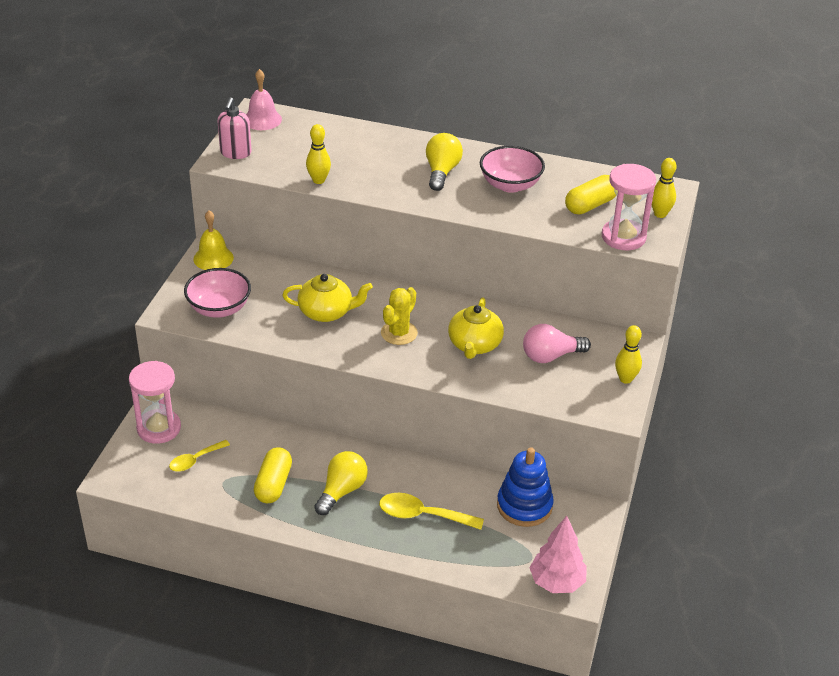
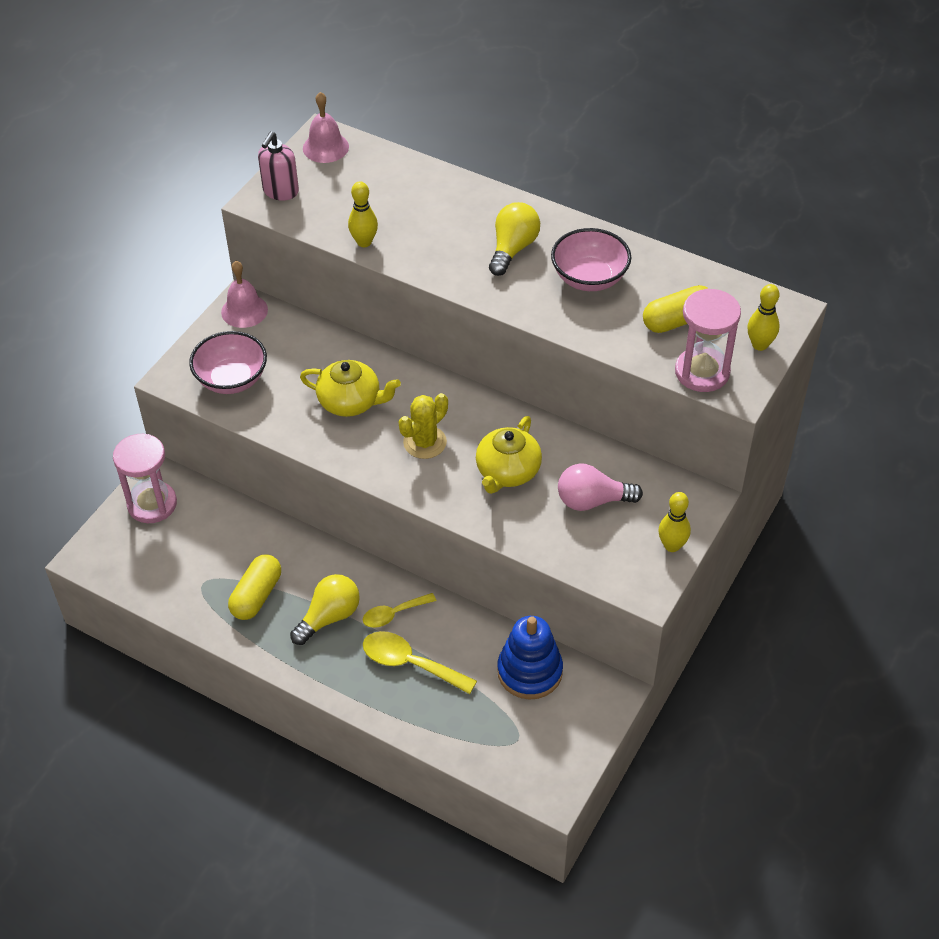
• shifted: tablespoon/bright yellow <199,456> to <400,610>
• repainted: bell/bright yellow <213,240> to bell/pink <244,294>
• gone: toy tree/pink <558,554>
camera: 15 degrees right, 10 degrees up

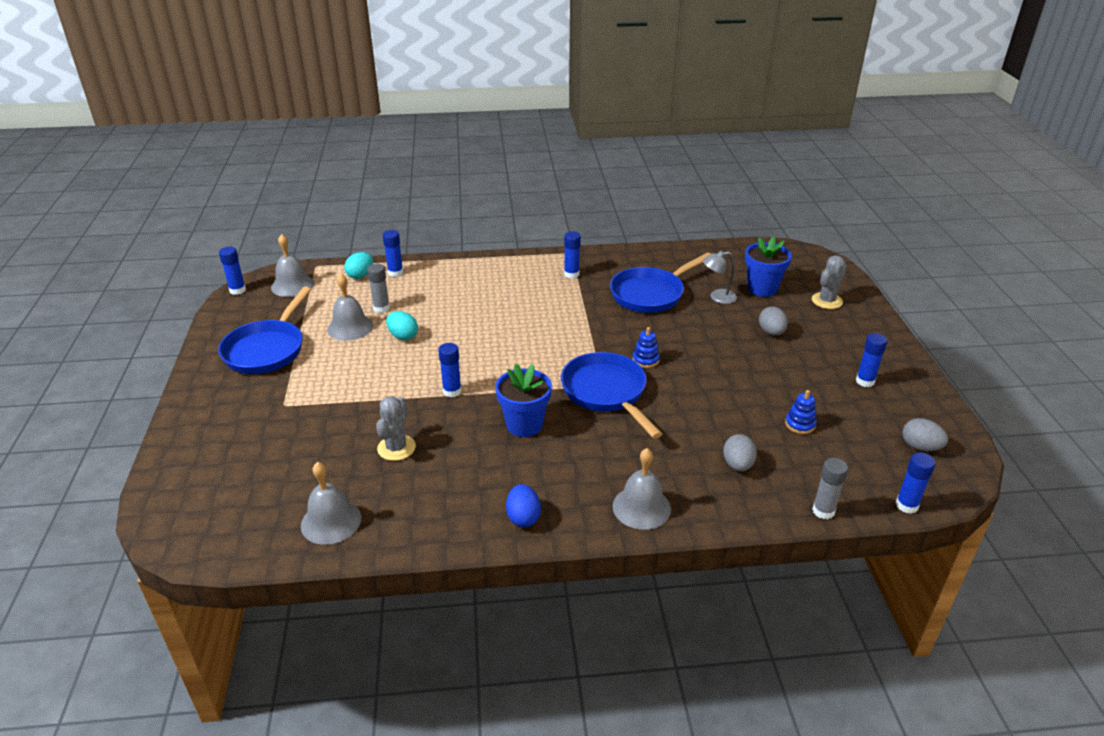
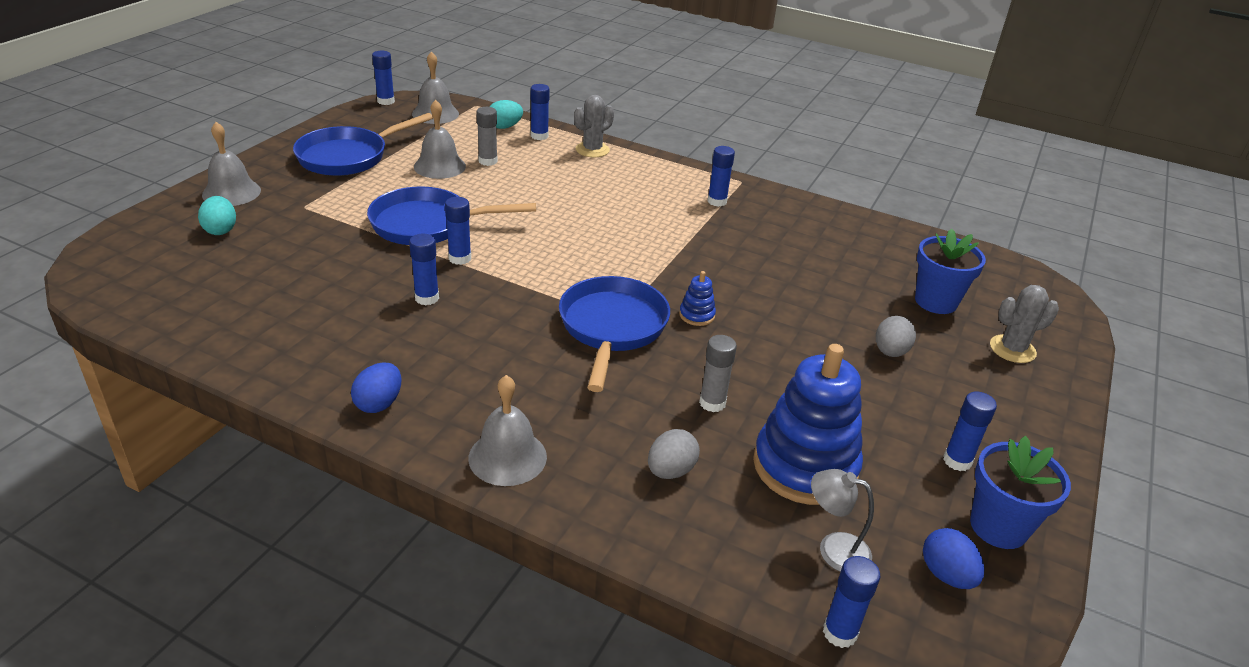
• shifted: bell/ash-grey <331,503> to <231,164>
• shifted: saguaro cactus/ash-grey <396,428> to <594,126>
• shifted: egg shape/teal <402,325> to <217,215>
• shifted: plant pot/blue <523,400> to <1020,492>
• shifted: frying pan/blue <660,283> to <451,215>
• shifted: reading lamp/ash-grey <720,277> to <842,520>
• scaled: ring stacker/blue <801,412> = <808,424> x2.41
• shifted: stick of glue/ash-grey <830,488> to <718,373>
• repainted: egg shape/ash-grey <925,434> to egg shape/blue <953,558>
• new: stick of glue/blue <424,269>
camera: 30 degrees right, 0 degrees up

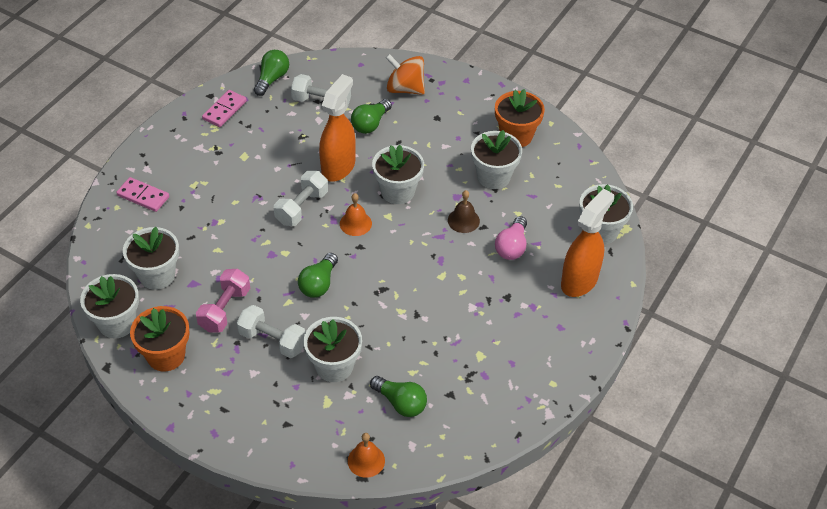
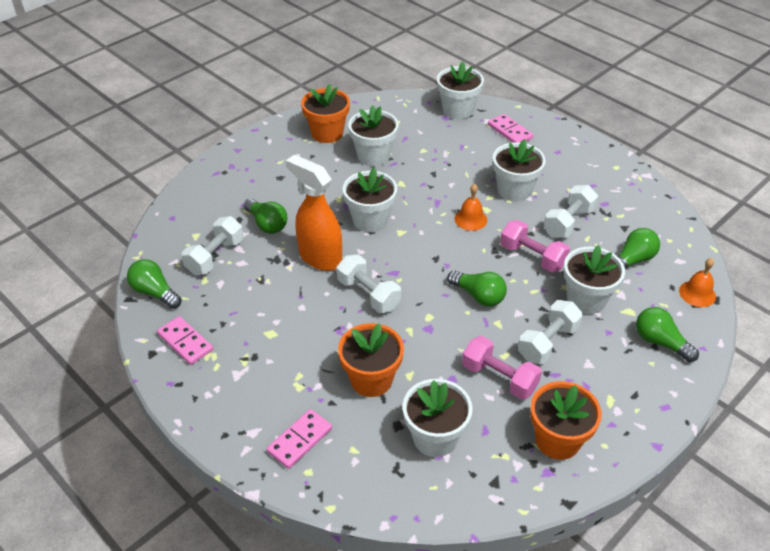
• shifted: plant pot/pure white <109,306> to <519,170>
• shifted: bell/orange-coloured <356,214> to <471,207>
• gone: toy top/orange-coloured <405,74>
• gone: bell/brown <464,211>
• gone: bulb/pink <511,238>
• swapped: spray bottle/orange-coloured <587,243> to domino tile/pink <510,128>
• new: plant pot/orange-coloured <371,360>
• new: free weight/pink <535,246>
• new: free weight/pure white <571,211>
• new: bulb/green <667,334>
camera: 75 degrees left, 5 degrees down

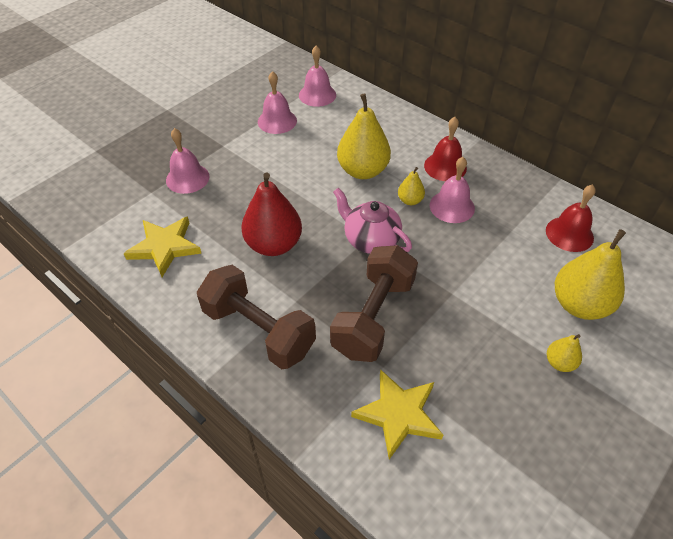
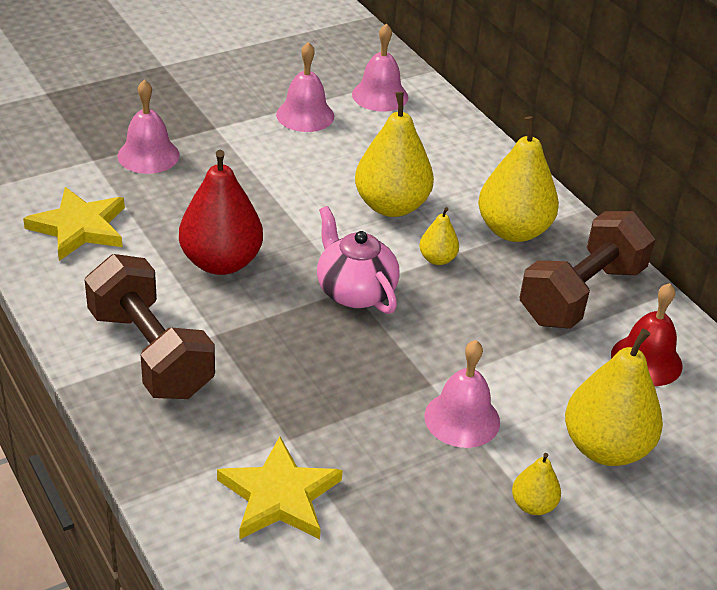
• shifted: free weight/brown <374,303> to <587,270>
• swapped: bell/red <445,149> to pear fruit/bright yellow <518,179>
• shifted: bell/pink <452,190> to <462,394>
camera: 15 degrees right, 10 degrees down

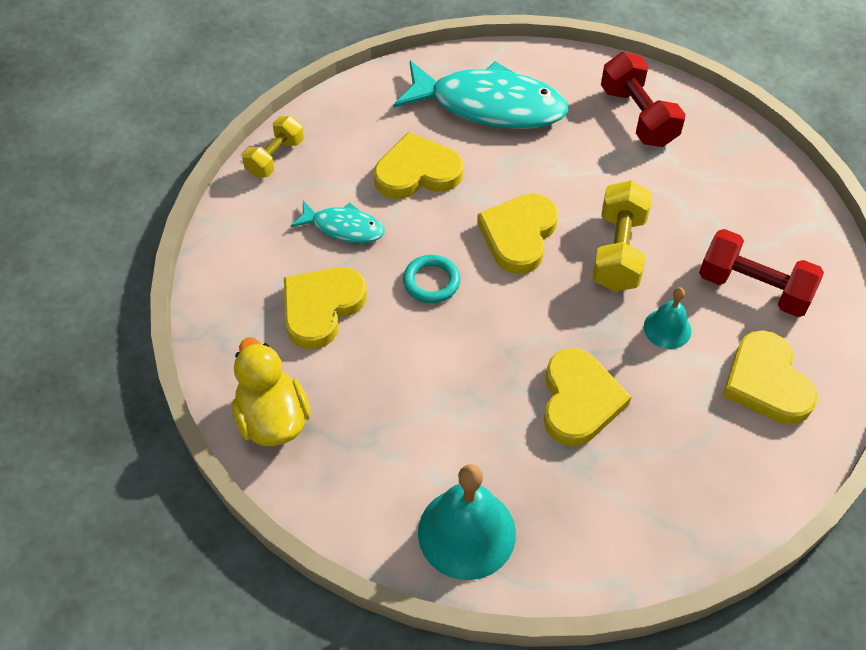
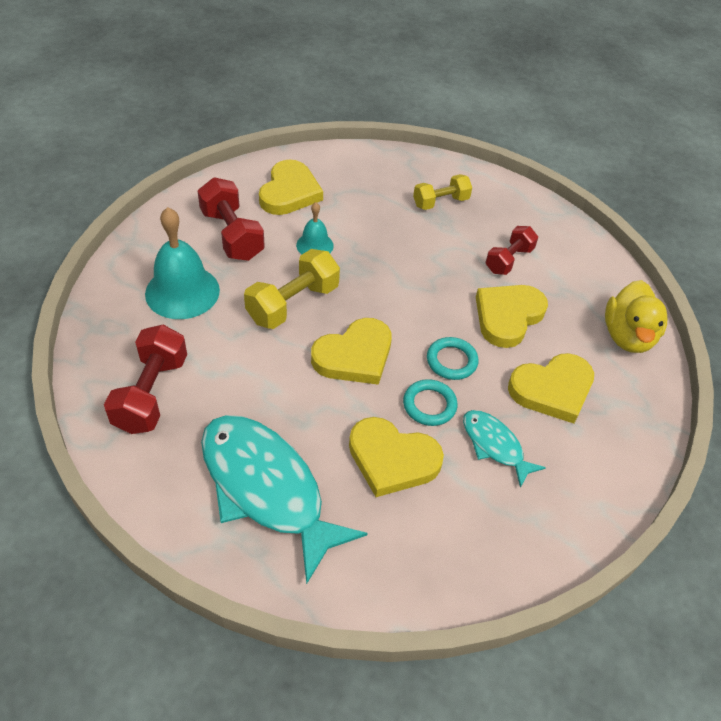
• shifted: free weight/bright yellow <273,146> to <442,192>
• shifted: bell/teal <467,522> to <182,263>
• shifted: heart shape/bright yellow <587,397> to <512,316>
• new: ring/teal <430,402>
• new: free weight/red <511,250>
camera: 150 degrees left, 5 degrees down

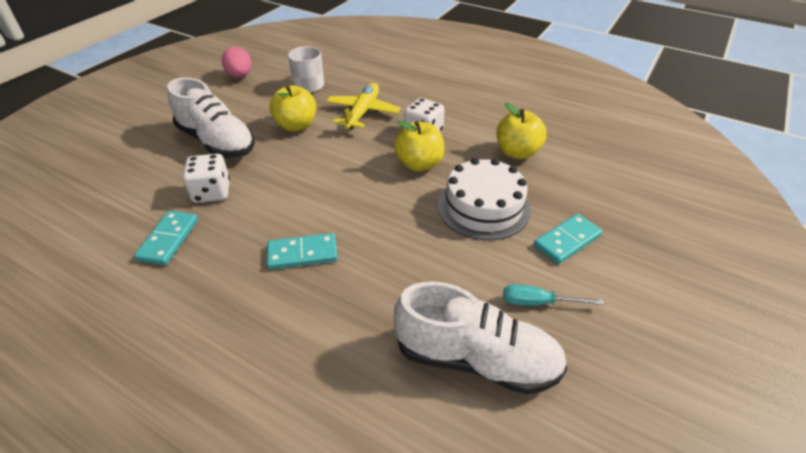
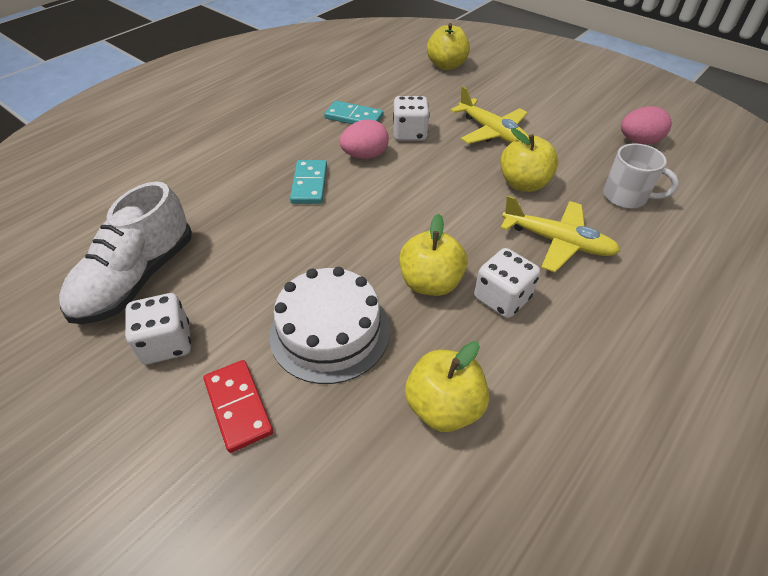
• swapped: shoe/pure white <211,117> to aeroplane/bright yellow <490,115>
• swapped: screwdriver/teal <553,295> to die/pure white <158,328>
• repainted: domino tile/teal <568,239> to domino tile/red <238,406>
• new: egg shape/pink <364,139>
• new: apple/bright yellow <448,46>
camera: 100 degrees right, 5 degrees up

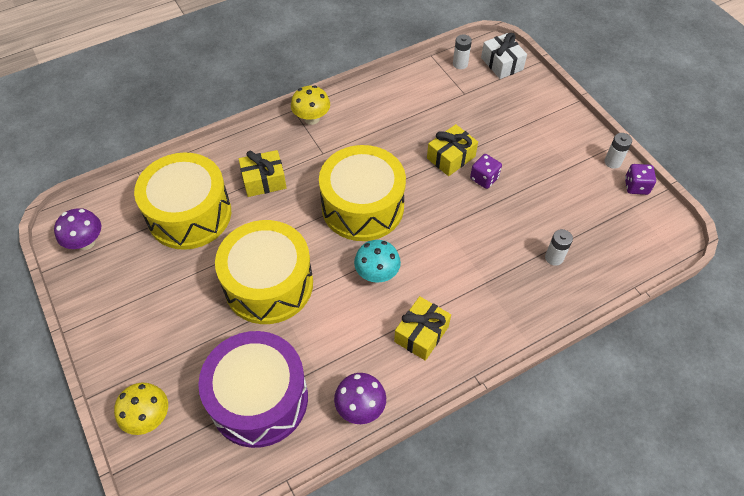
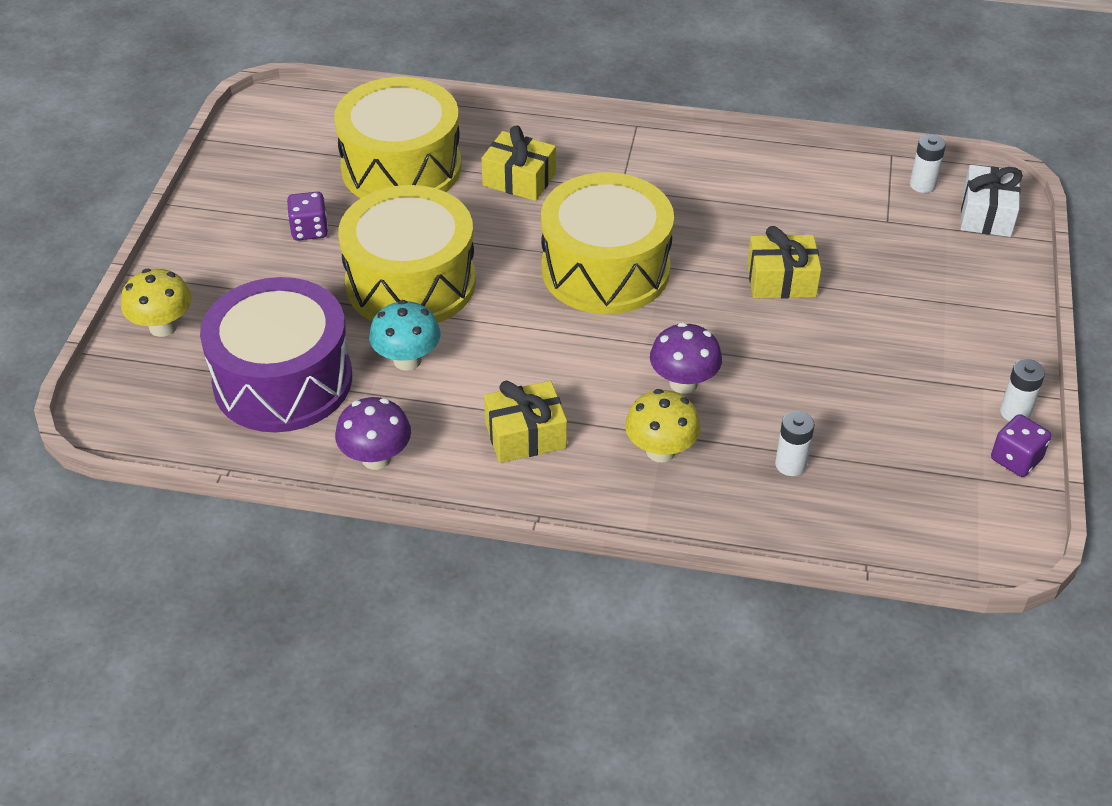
• shifted: toadstool/violet <77,229> to <686,358>
• shifted: toadstool/bright yellow <310,105> to <662,425>
• shifted: toadstool/teal <377,261> to <404,335>
• shifted: die/violet <486,171> to <307,216>
camera: 40 degrees right, 10 degrees down

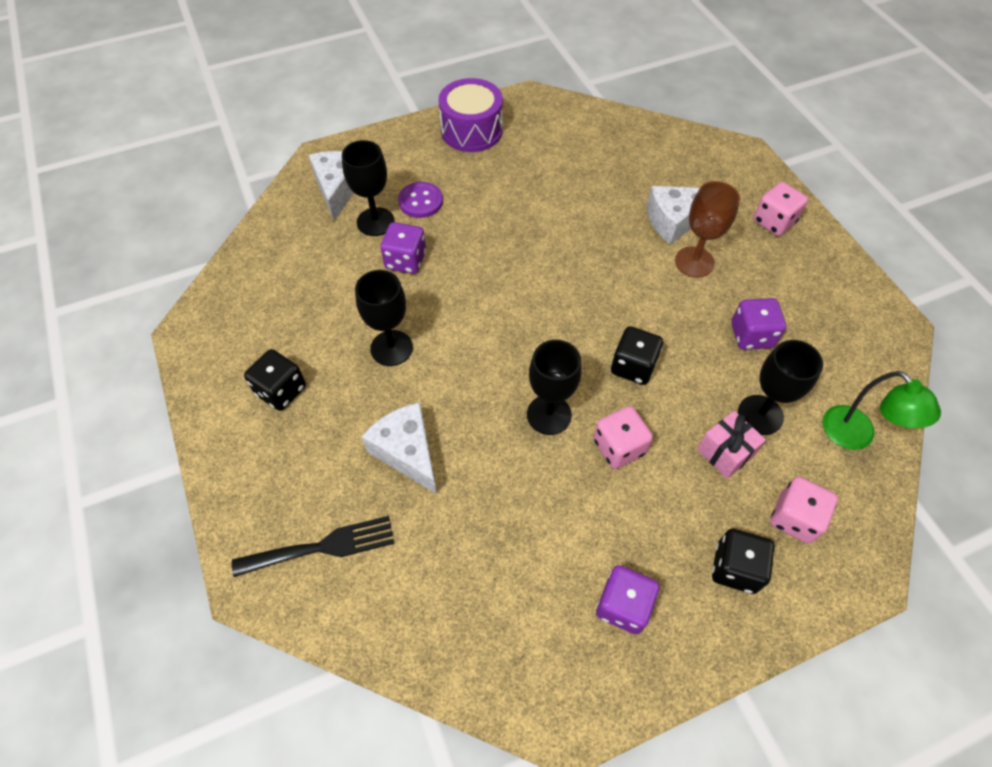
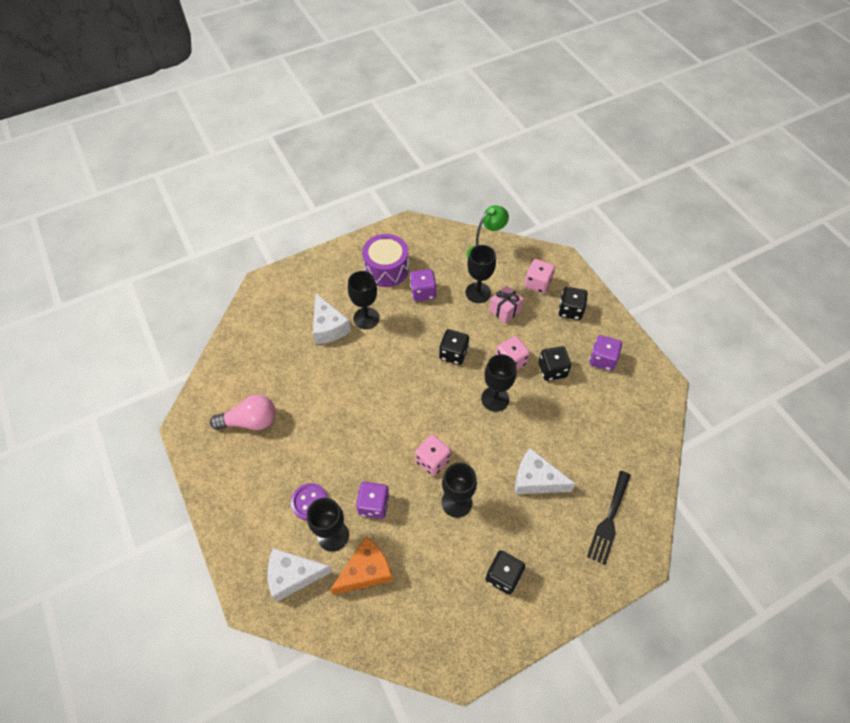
• rotated: fork/jet-black <313,546> = <609,518> 135 degrees counterclockwise
• rotated: piece of cheese/pure white <399,448> = <545,471> 60 degrees clockwise
• shifted: toy drum/violet <470,115> to <385,260>
• repainted: goblet/brown <707,229> to goblet/jet-black <363,300>
• shifted: die/pink <780,209> to <433,455>
• new: bulb/pink <242,412>
• new: piece of cheese/orange-coloured <361,566>
• new: die/jet-black <554,363>
camera: 95 degrees left, 0 degrees up

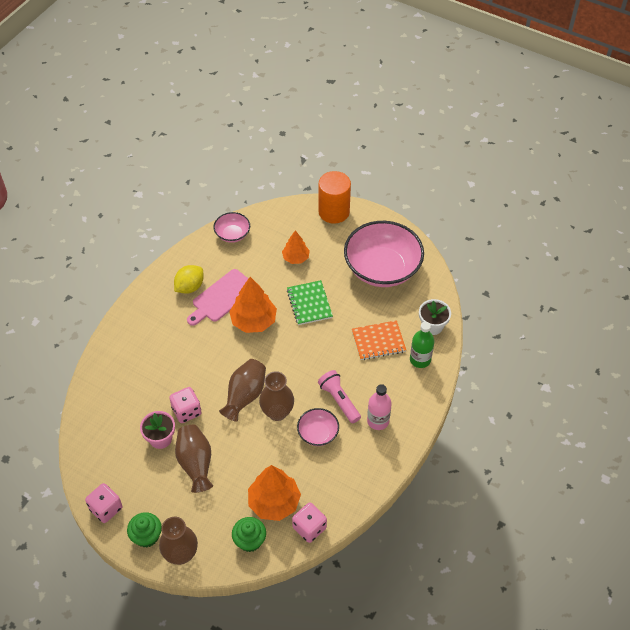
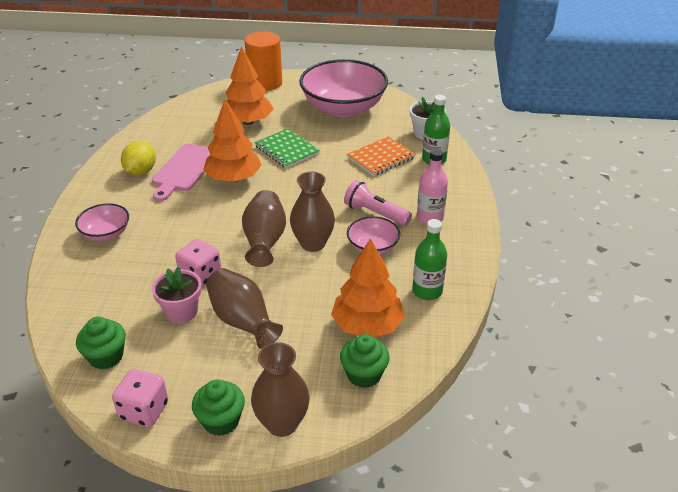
• shifted: serving bowl/pink <231,227> to <102,222>
• scaled: toy tree/orange-coloured <296,247> = <249,85> x1.62
• gone: die/pink <309,522>
• new: muffin/green <101,343>
• new: bottle/green <429,259>
camera: 25 degrees left, 15 degrees down

